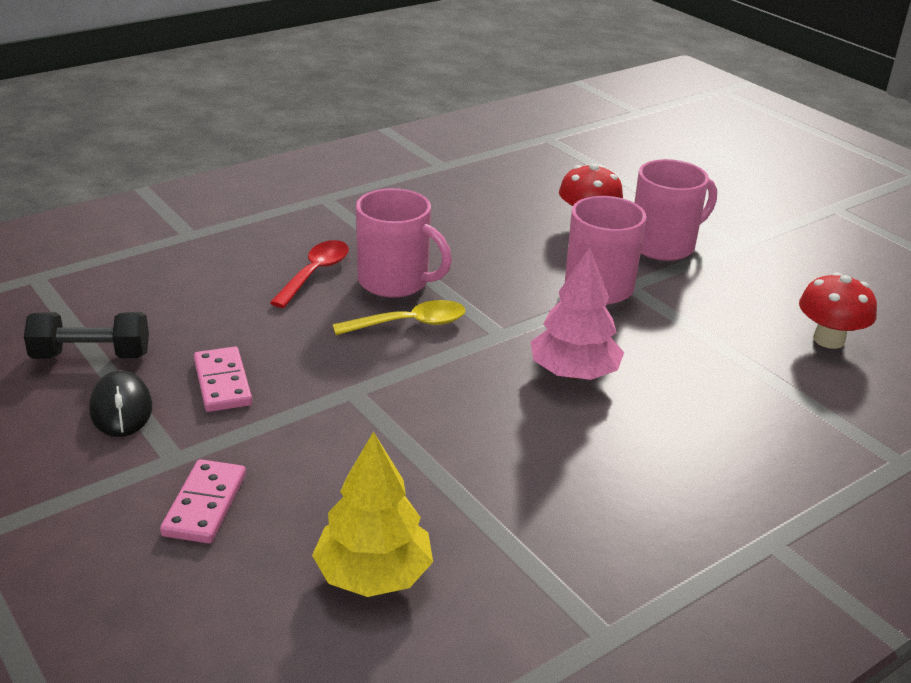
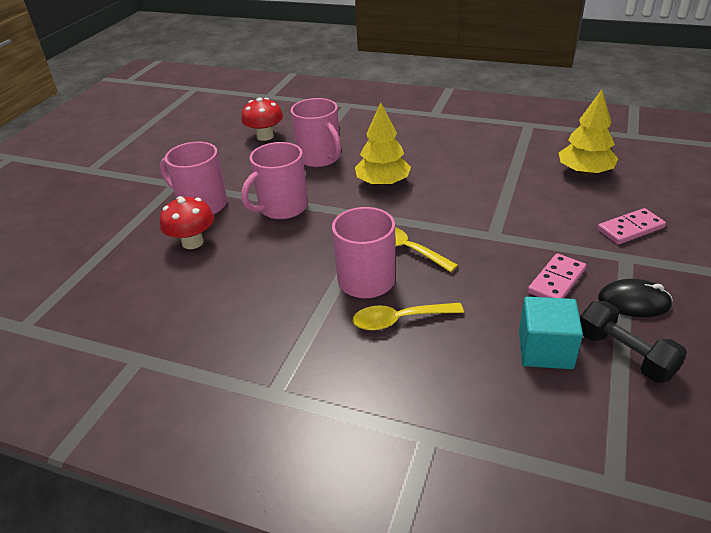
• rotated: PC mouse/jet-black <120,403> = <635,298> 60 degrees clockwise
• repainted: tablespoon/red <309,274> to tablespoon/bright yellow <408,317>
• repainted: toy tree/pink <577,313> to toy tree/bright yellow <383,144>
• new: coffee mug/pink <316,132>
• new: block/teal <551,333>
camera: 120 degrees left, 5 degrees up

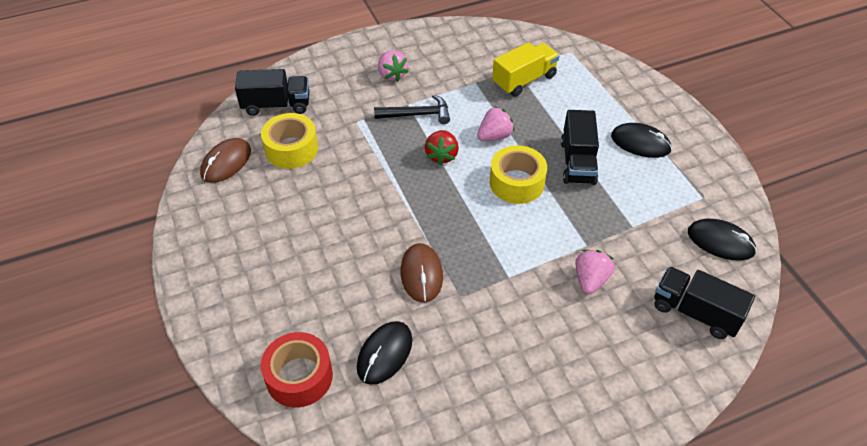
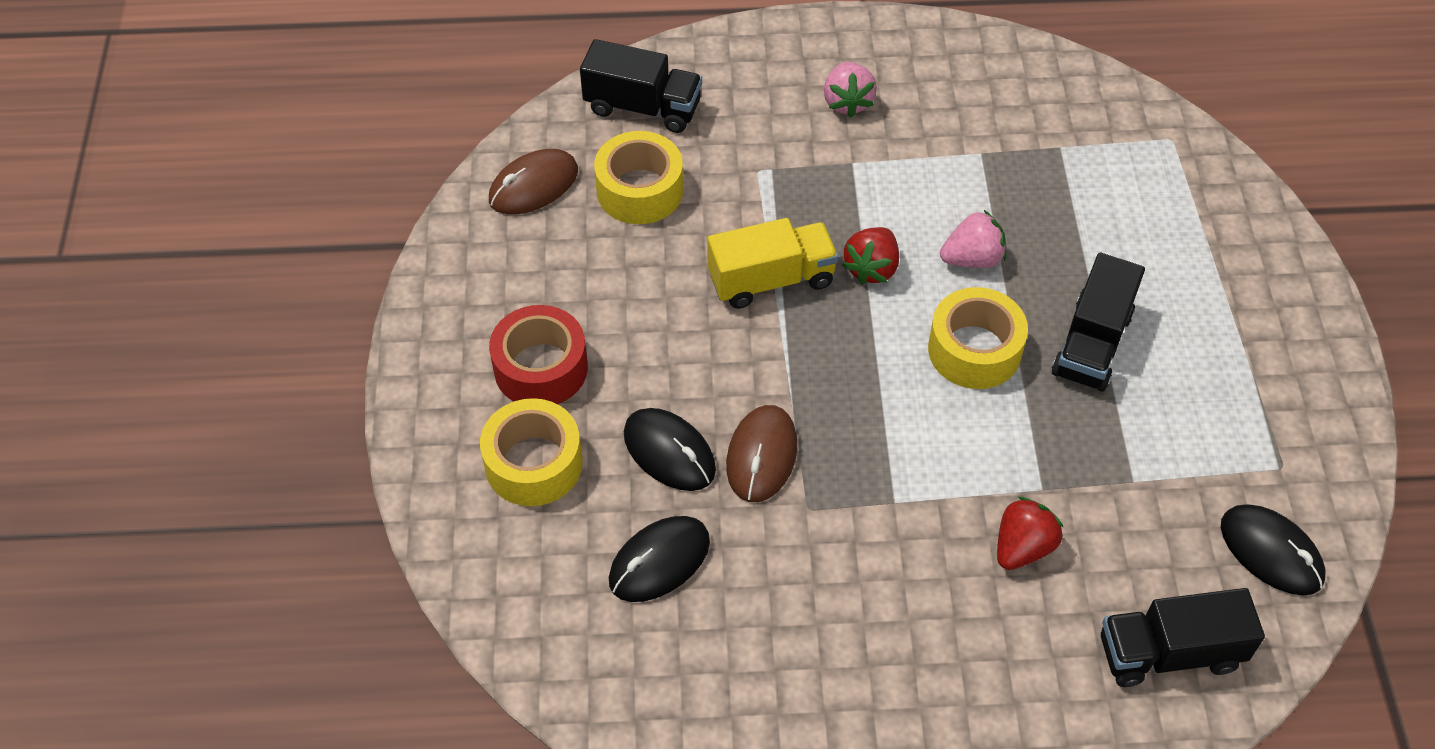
• shifted: roll of tape/red <297,370> to <538,354>
• gone: claw hammer/jet-black <412,109>
• shifted: toy truck/bright yellow <525,69> to <773,263>
• repainted: strawberry/pink <595,271> to strawberry/red <1030,533>
• shifted: PC mouse/jet-black <641,140> to <670,449>
• rotated: toy truck/jet-black <704,302> = <1183,637> 60 degrees counterclockwise
• new: roll of tape/bright yellow <531,452>
camera: 20 degrees right, 5 degrees up

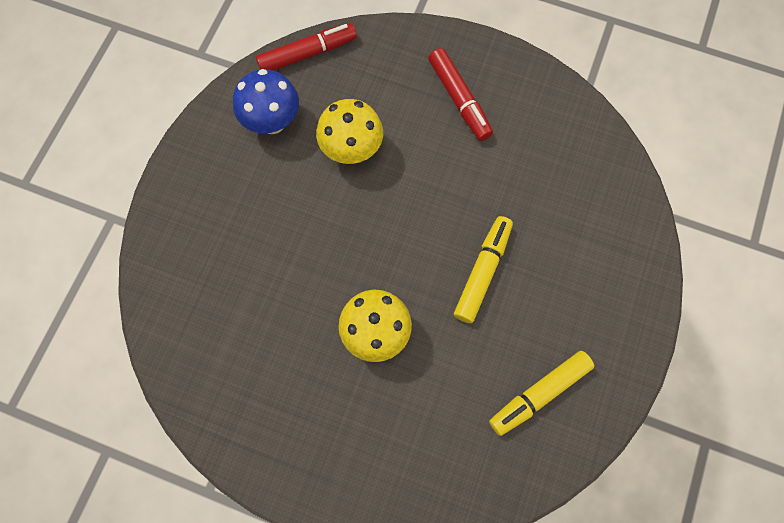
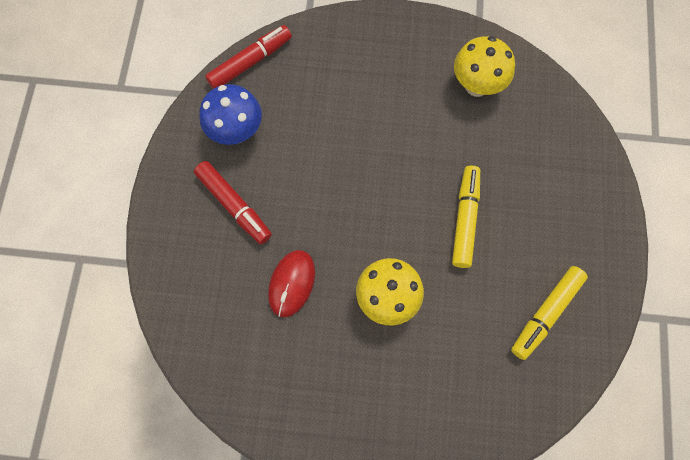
• shifted: toadstool/bright yellow <349,131> to <484,66>
• shifted: marker pen/red <460,94> to <233,202>
• new: PC mouse/red <291,284>
camera: 15 degrees left, 0 degrees up

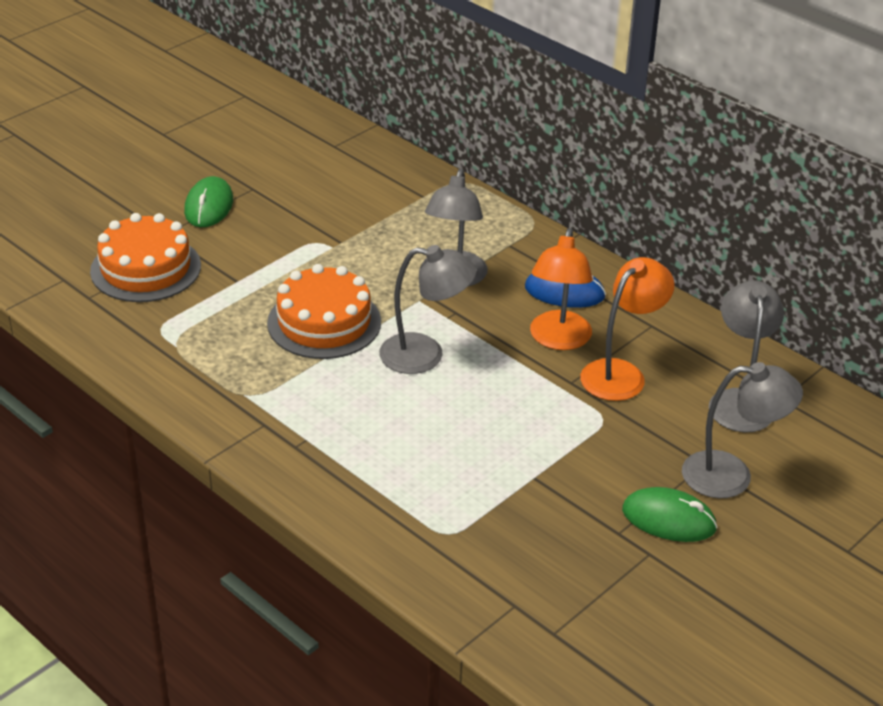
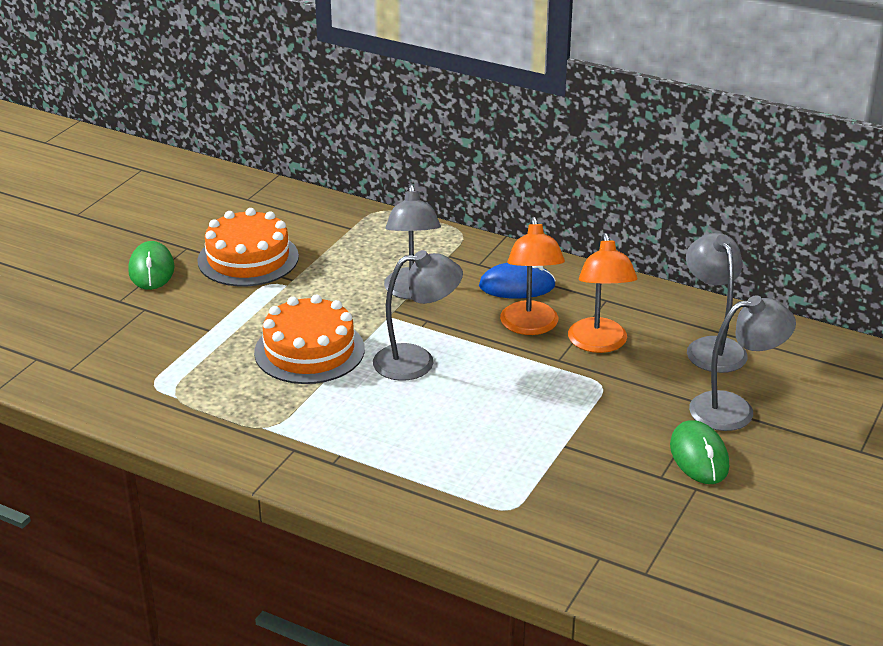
• shifted: gateau/orange-coloured <145,257> to <248,247>
• rotated: reading lamp/orange-coloured <627,329> = <602,293> 150 degrees clockwise
• rotated: PC mouse/green <669,514> = <699,452> 75 degrees clockwise
camera: 15 degrees left, 5 degrees down

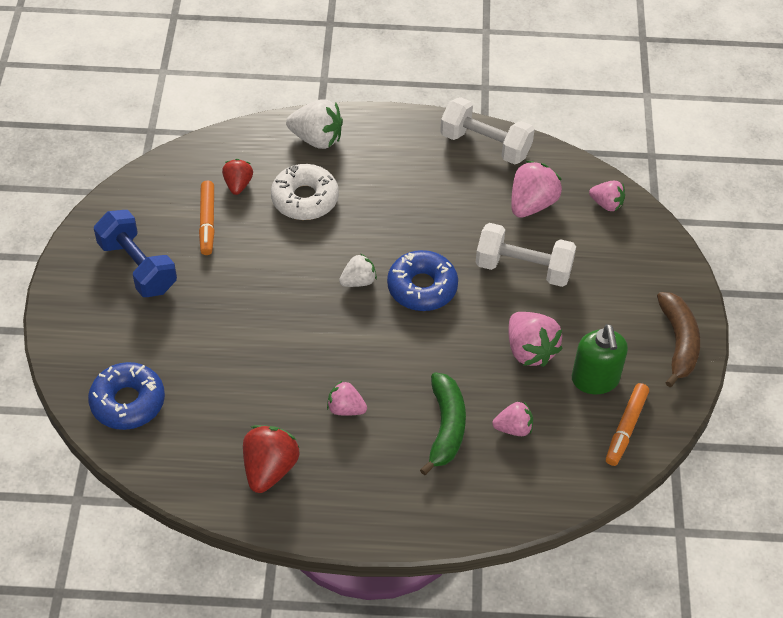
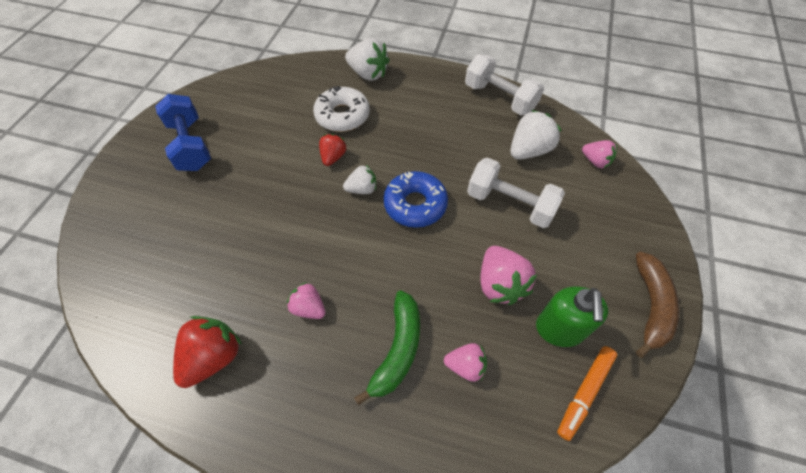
• gone: donut/blue <126,396>
• gone: marker pen/orange-coloured <207,218>
• shifted: strawberry/red <237,177> to <332,150>
• repainted: strawberry/pink <536,189> to strawberry/pure white <536,135>
camera: 15 degrees right, 5 degrees up

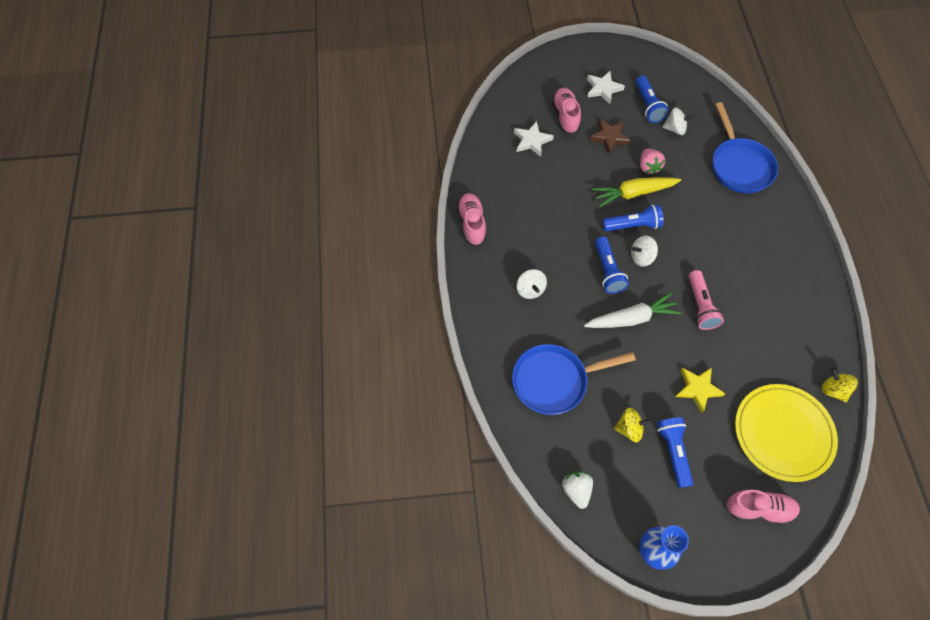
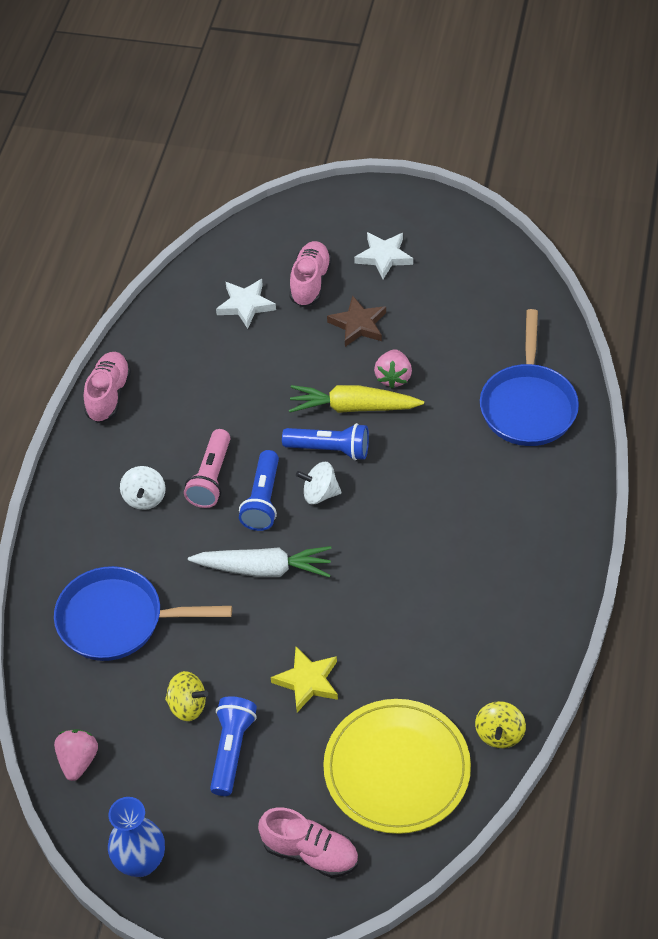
• repainted: strawberry/pure white <577,490> to strawberry/pink <76,755>
• gone: pocket torch/blue <652,99>
• gone: toy top/pure white <678,121>
• shifted: pocket torch/pink <706,300> to <207,468>
• rotated: toy top/bright yellow <839,385> = <500,724> 150 degrees counterclockwise
camera: 20 degrees right, 10 degrees down

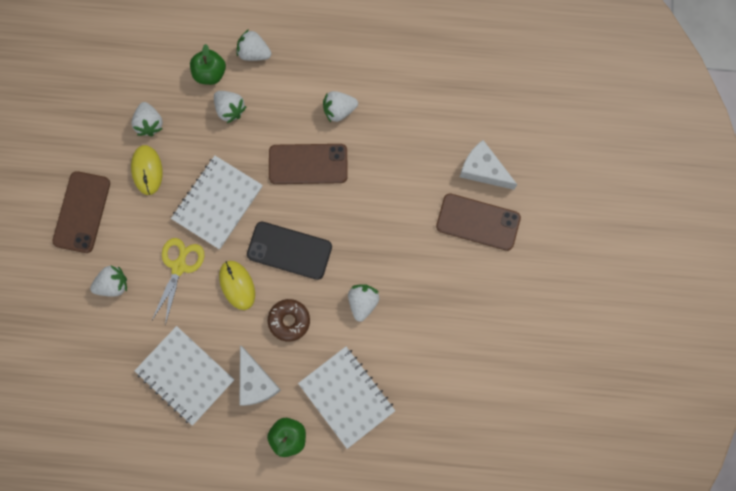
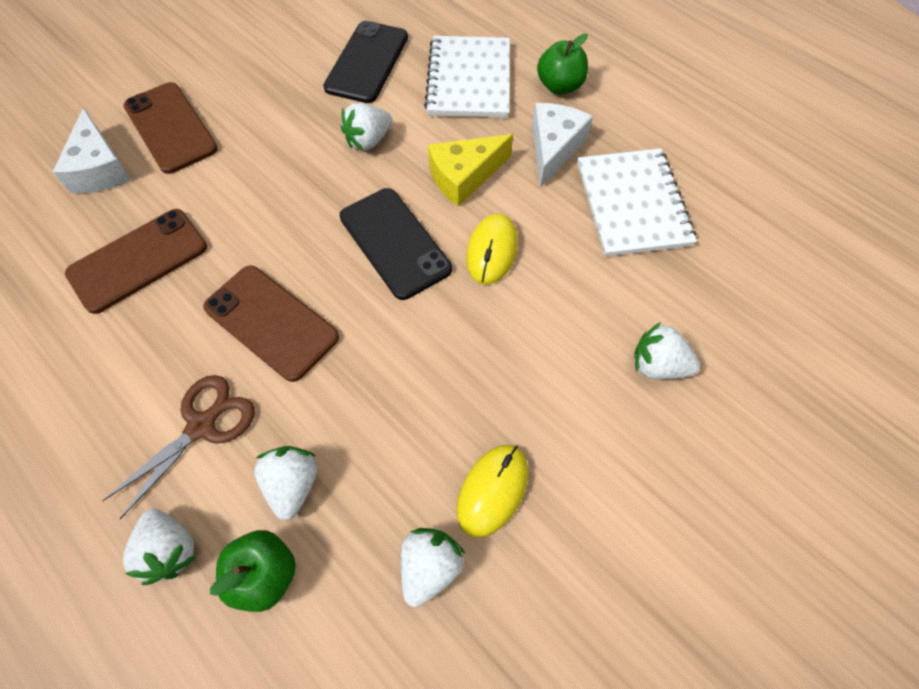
• shifted: smartphone/brown <81,212> to <136,261>
• gone: scissors/bright yellow <178,281>
• gone: notepad/pure white <217,202>
• swapped: donut/brown <289,320> to piece of cheese/bright yellow <470,170>
• gone: strawberry/pure white <340,106>
• new: scissors/brown <178,447>
• new: smartphone/jet-black <365,62>
camera: 140 degrees left, 15 degrees down

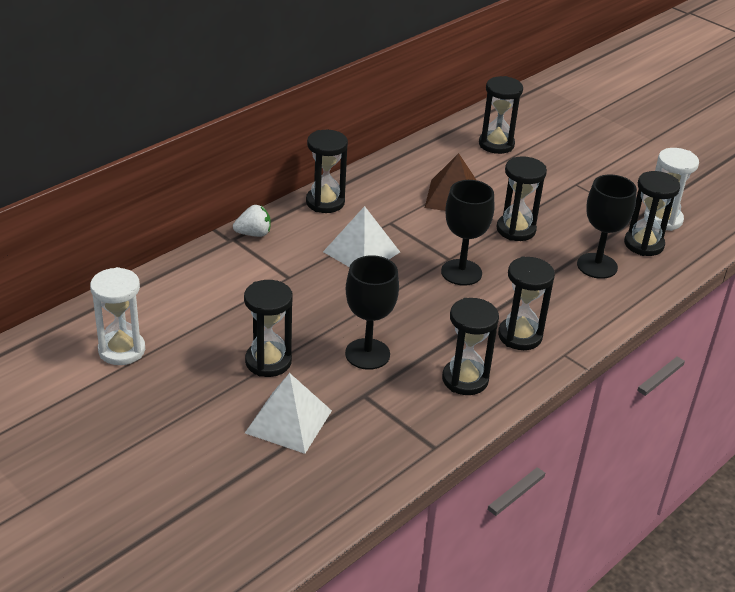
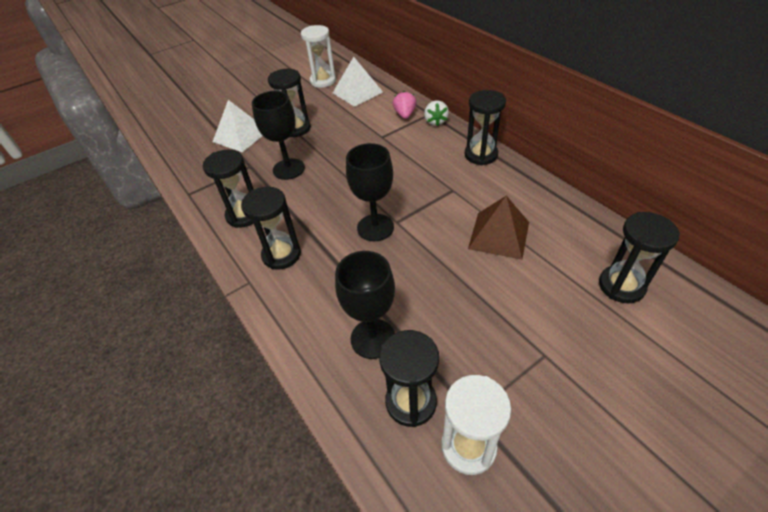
• shifted: pyramid/pure white <361,236> to <358,82>
• gone: hourglass/jet-black <522,198>
• new: strawberry/pink <404,105>
camera: 105 degrees right, 10 degrees up

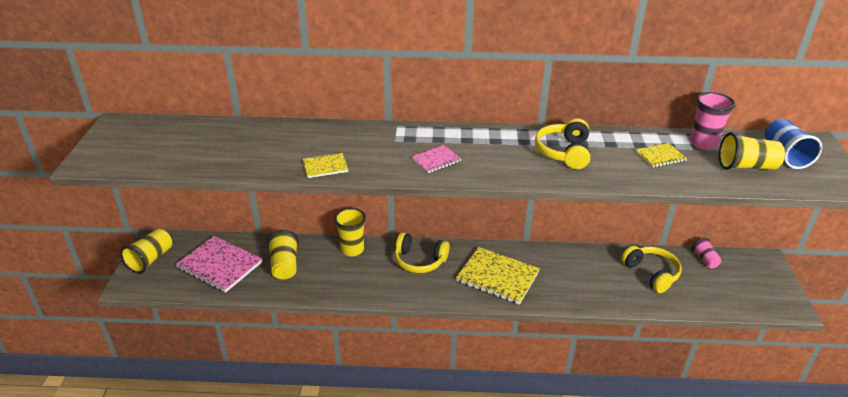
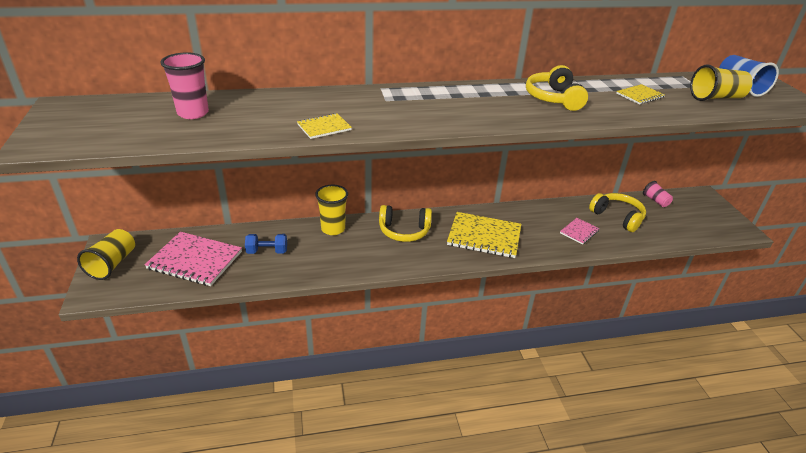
• swapped: tumbler/bright yellow <283,254> to free weight/blue <266,244>
• shifted: notepad/pink <436,159> to <580,231>
• shifted: tumbler/pink <713,121> to <184,85>
camera: 15 degrees left, 0 degrees up

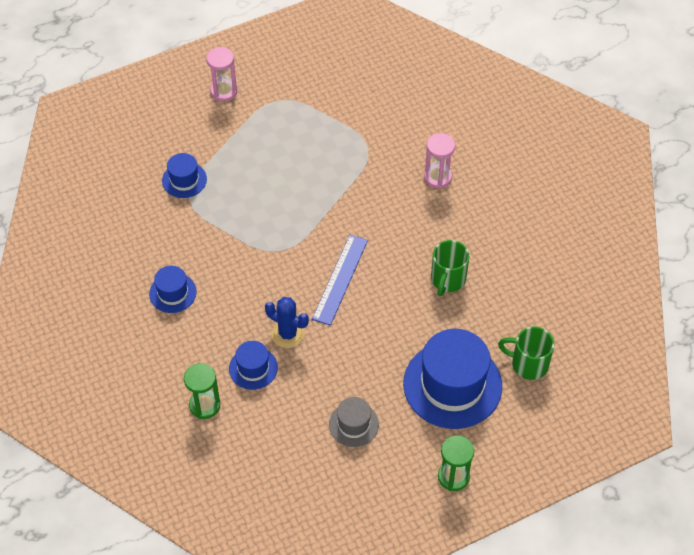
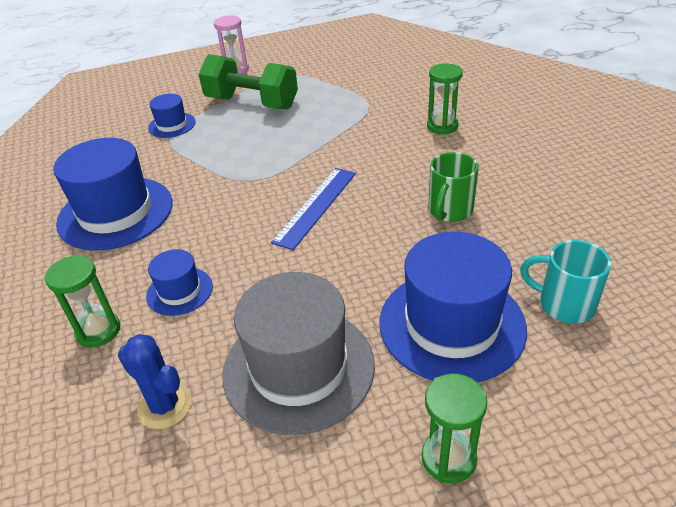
• scaled: hat/blue <173,289> = <112,194> x2.01
• shifted: saguaro cactus/blue <287,322> to <155,381>
• scaled: hat/ash-grey <354,422> = <298,353> x2.01
• repainted: hourglass/pink <439,161> to hourglass/green <445,99>
• repainted: coffee mug/green <526,353> to coffee mug/teal <565,282>
• new: free weight/green <248,81>
camera: 10 degrees right, 15 degrees down

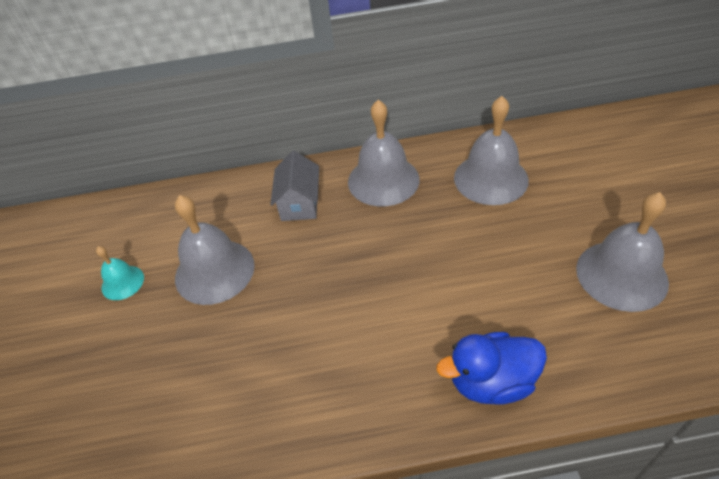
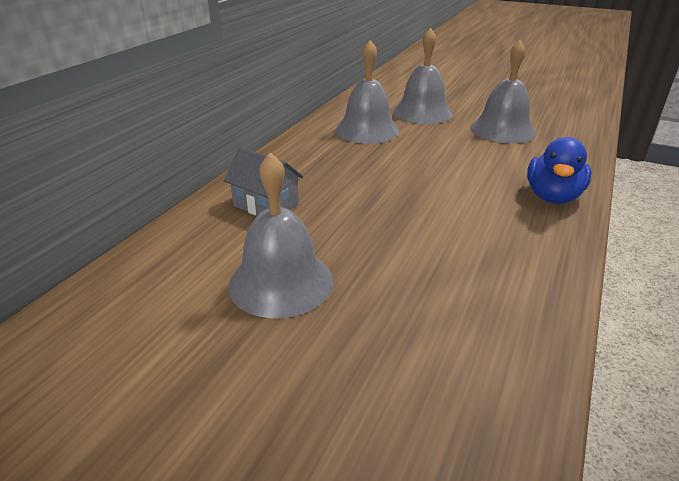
• gone: bell/teal <120,273>
• shifted: bell/ash-grey <383,153> to <423,76>
camera: 60 degrees left, 15 degrees down

